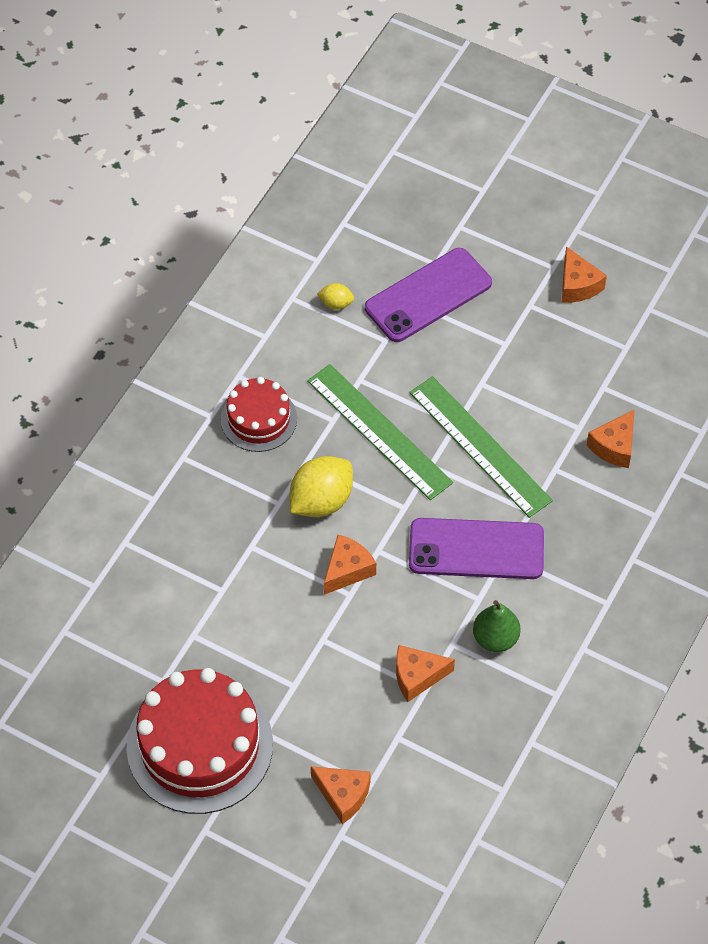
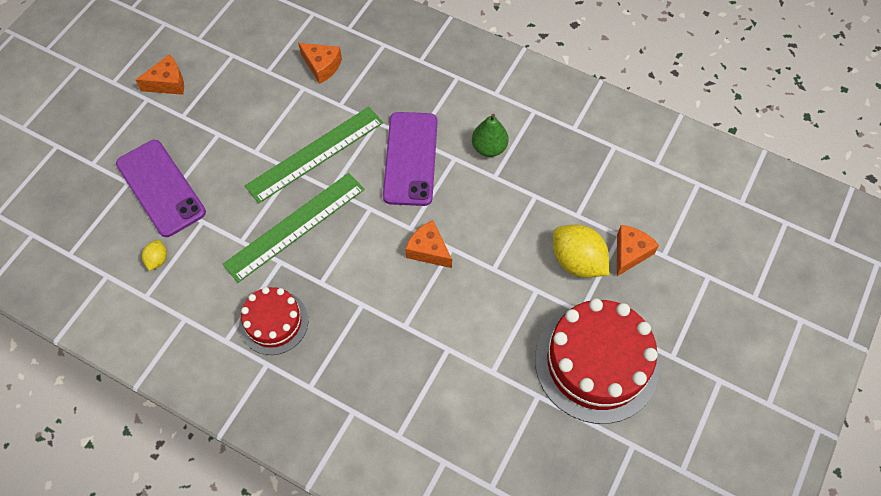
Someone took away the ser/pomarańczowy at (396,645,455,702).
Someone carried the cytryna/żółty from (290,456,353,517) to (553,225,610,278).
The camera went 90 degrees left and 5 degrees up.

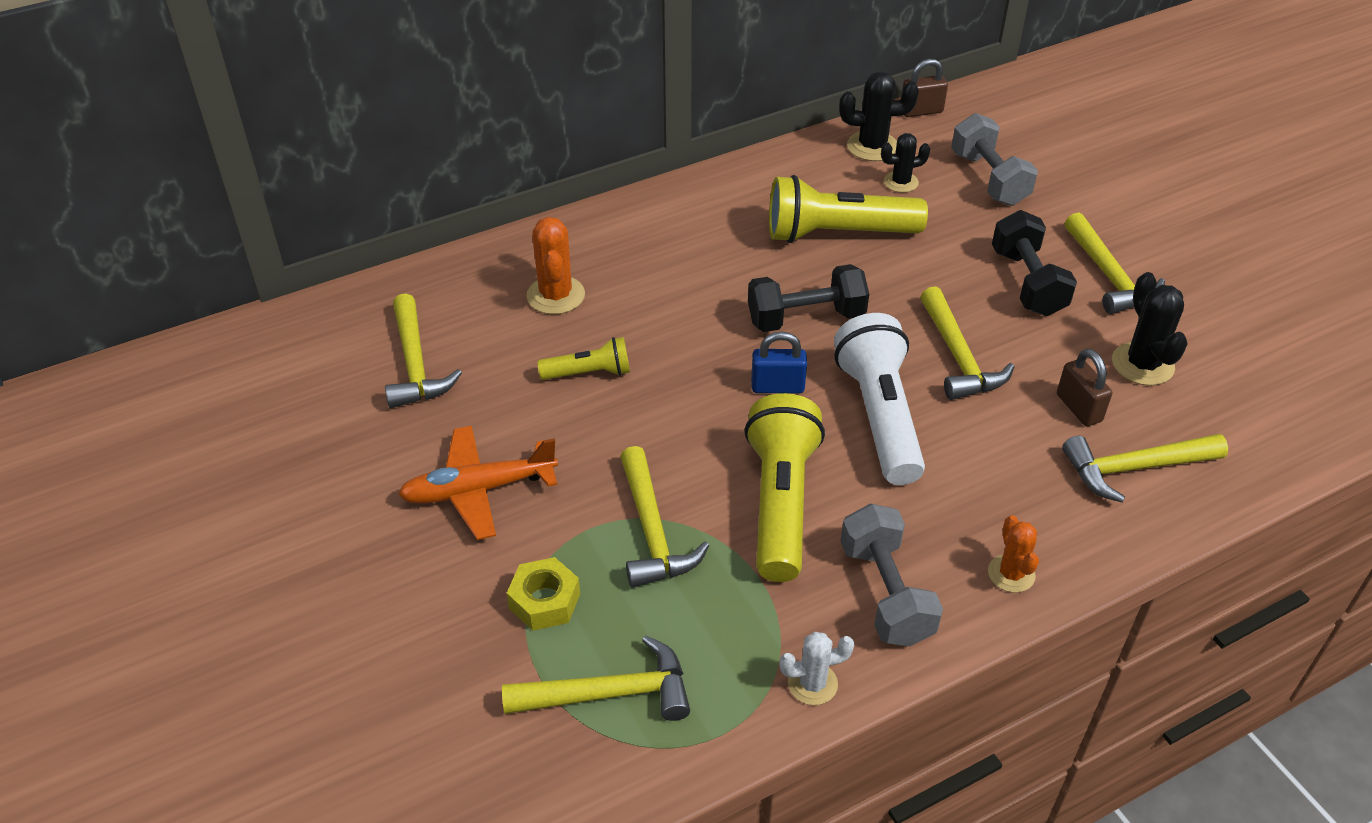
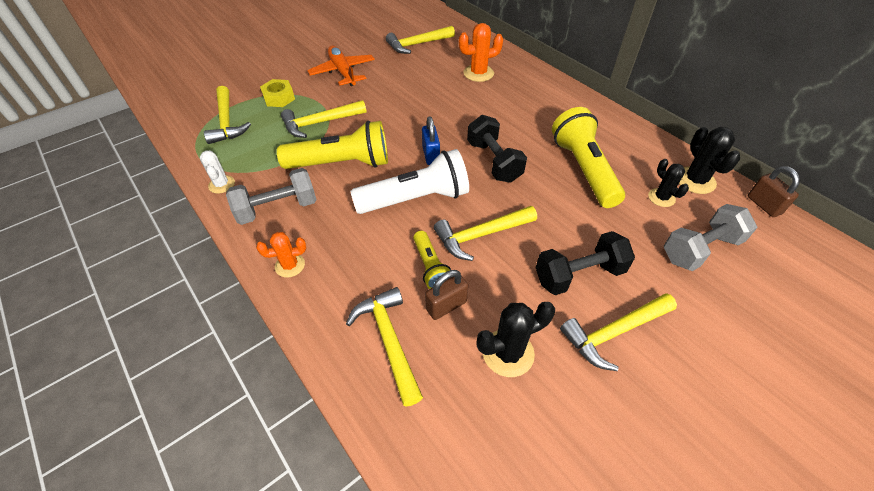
Someone carried the latarka/żółty from (537,337,630,380) to (413,231,451,289).
The camera went 80 degrees right and 5 degrees up.

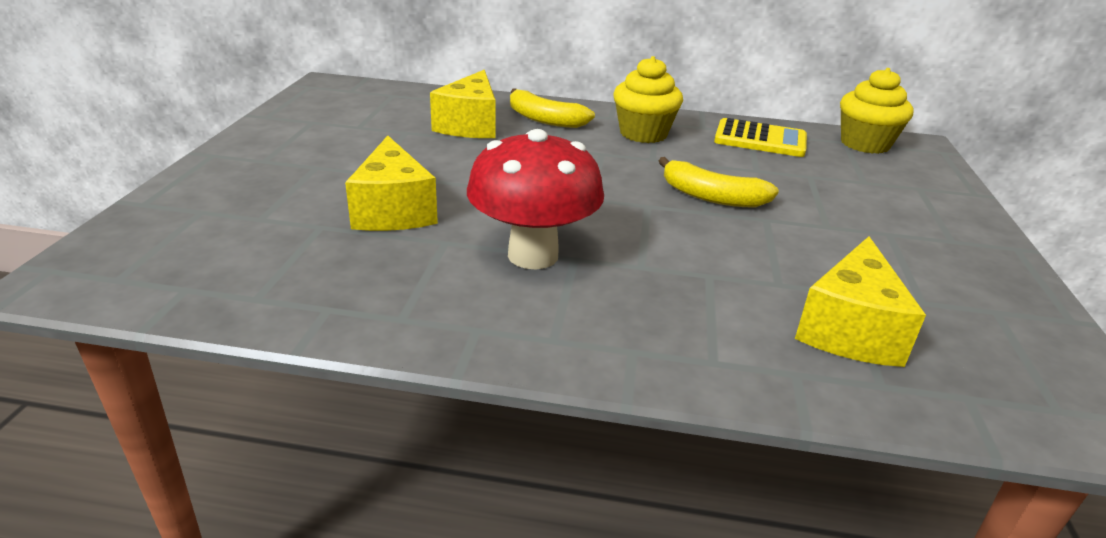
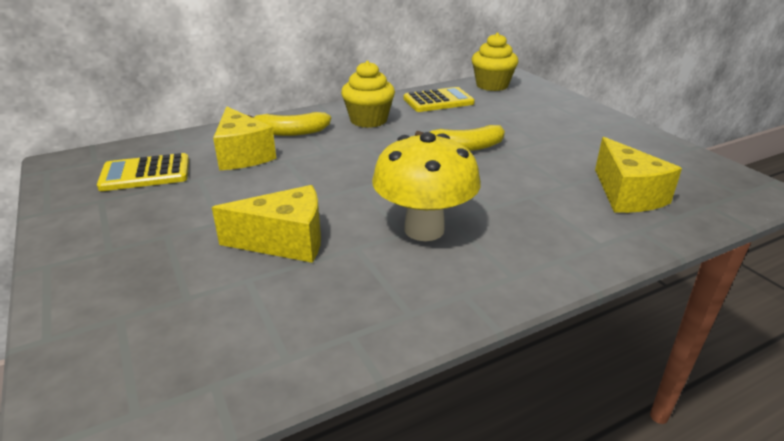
Someone put down the kalkulator/żółty at (97,153,189,191).
Someone repainted the grzyb/czerwony at (467,129,604,269), which became the grzyb/żółty at (372,132,481,241).
Someone rotated the ser/żółty at (345,136,438,231) by 45 degrees counterclockwise.
The camera went 35 degrees left and 0 degrees up.

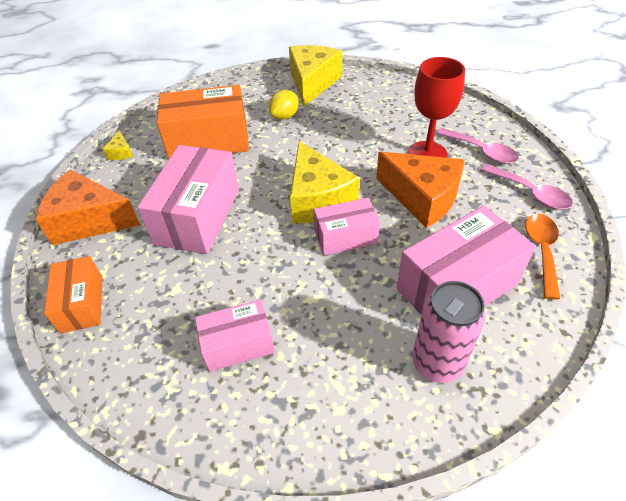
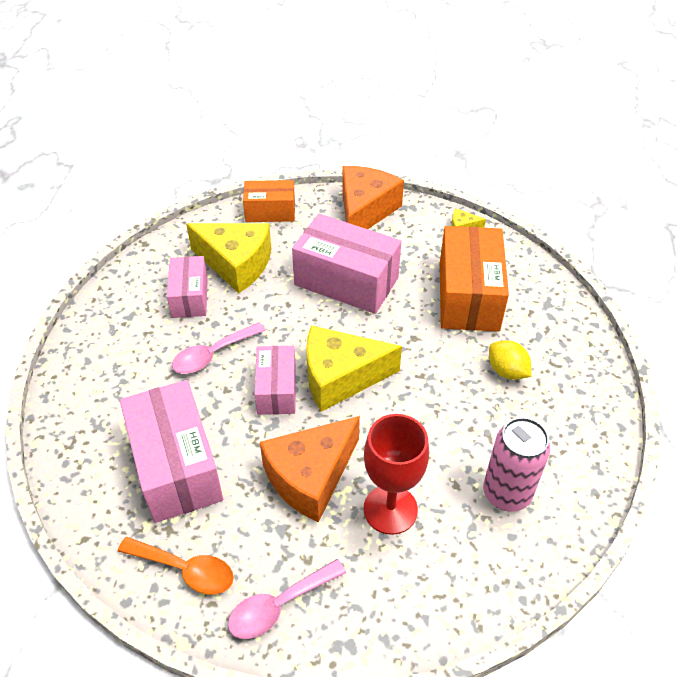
Someone carried the ser/żółty from (289,45,342,106) to (186,223,271,293).
Someone carried the puszka/różowy from (413,281,486,383) to (483,417,550,512).
Someone carried the łyżka/różowy from (436,128,519,164) to (172,322,266,374).
The camera went 100 degrees right and 0 degrees up.

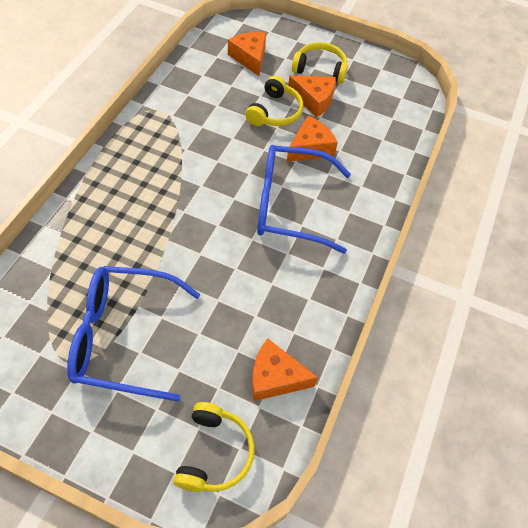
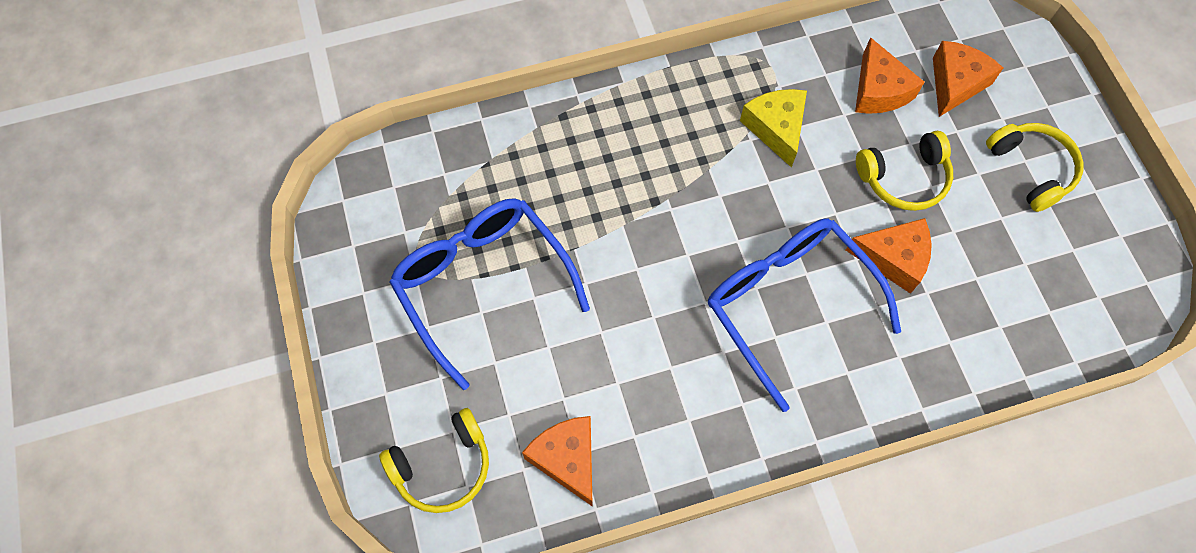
Someone put down the ser/żółty at (740,89,807,167).
Someone carried the ser/pomarańczowy from (288,75,336,117) to (855,37,924,114).
The camera went 55 degrees right and 10 degrees up.

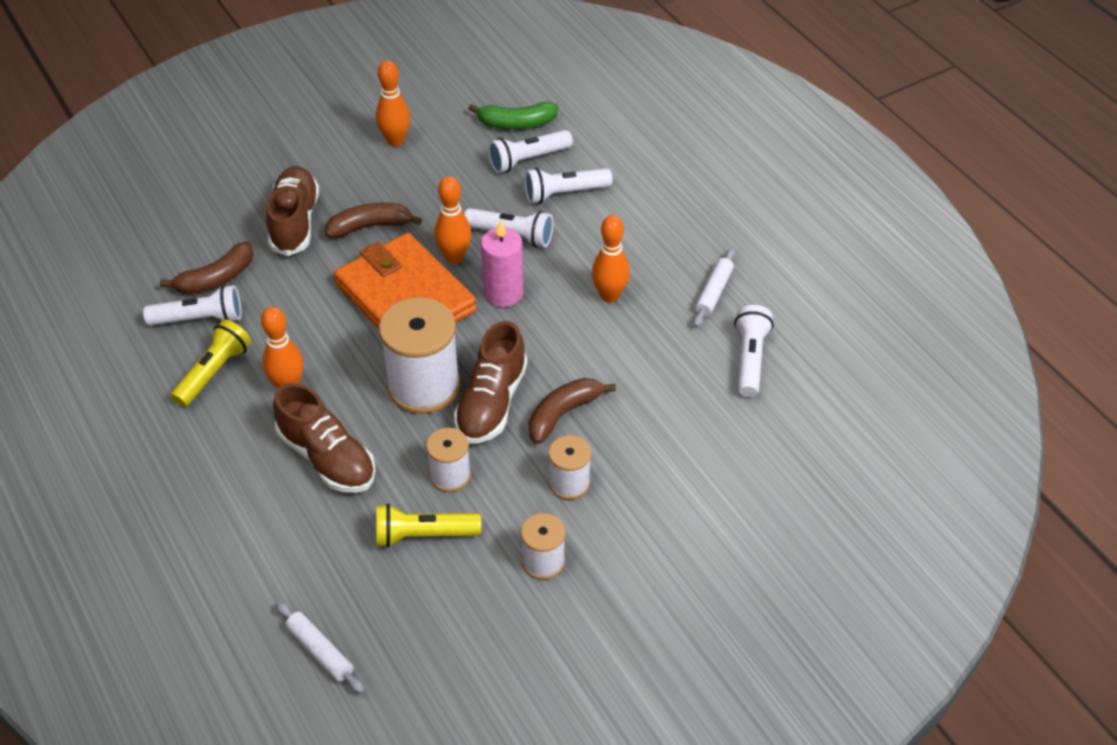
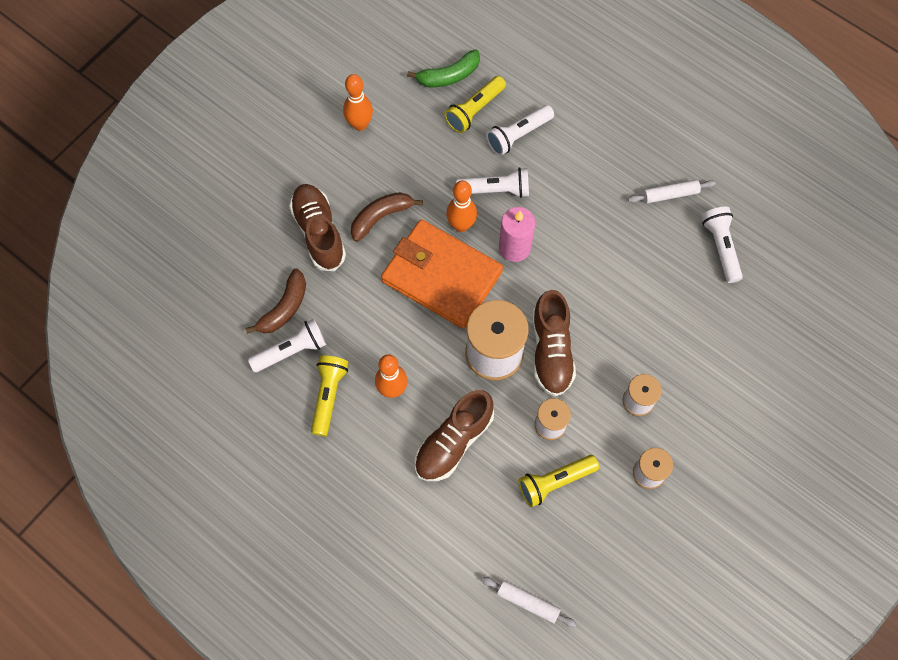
Someone took away the banan/brązowy at (529,378,616,444).
Someone took away the kręgiel/pomarańczowy at (592,215,630,303).
Someone repainted the latarka/biały at (488,130,573,173), which became the latarka/żółty at (444,76,506,133).
Someone rotated the but/brązowy at (273,383,376,493) by 105 degrees clockwise.
Someone rotated the wałek do ciasta/biały at (693,248,735,327) by 75 degrees clockwise.
The camera went 20 degrees left and 20 degrees up.

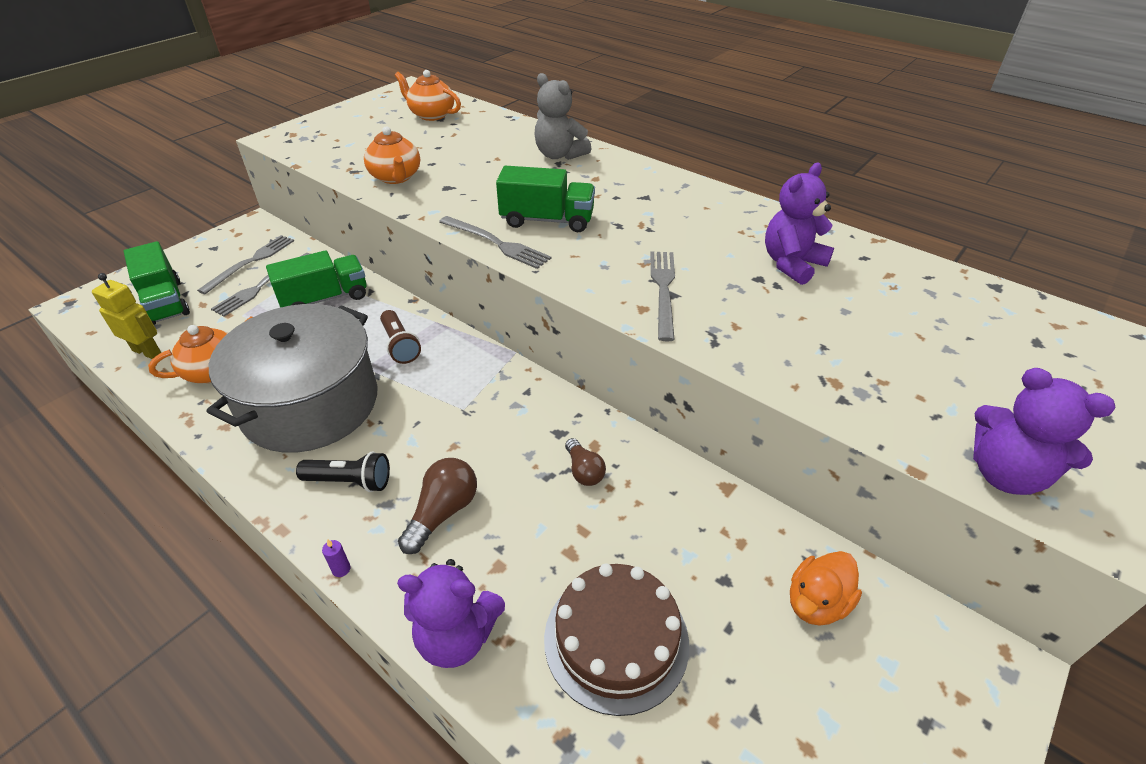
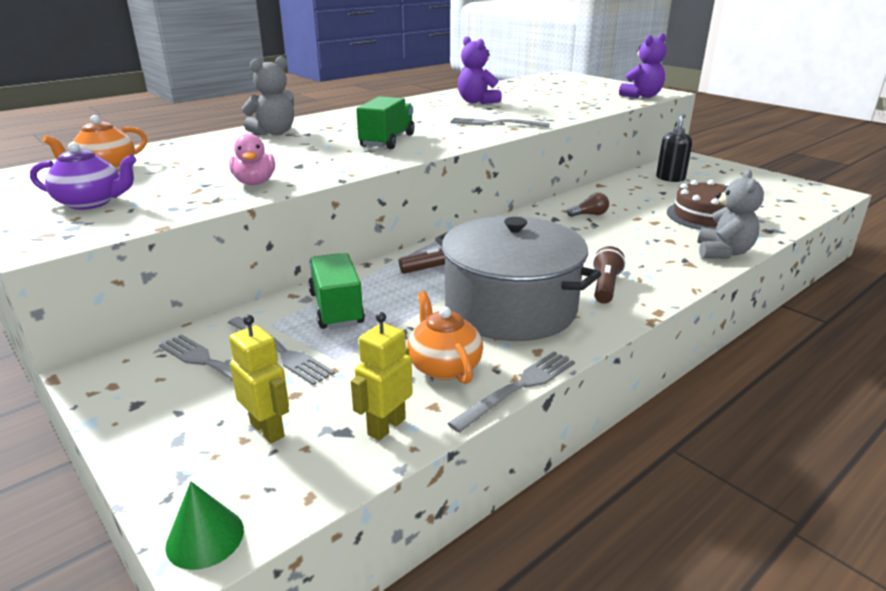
Someone took away the świeca/fioletowy at (322,539,351,577).
Someone took away the żarówka/brązowy at (398,458,477,554).
Someone put down the imbryk/fioletowy at (30,142,136,210).
Someone put down the stożek/zielony at (165,482,244,570).
Someone carried the widelec/szary from (439,216,551,269) to (447,351,575,433).
Someone swapped the ciężarówka/zielony at (124,241,190,325) for the robot/żółty at (229,315,289,443).
Someone swapped the imbryk/pomarańczowy at (364,126,420,184) for the kaczka/różowy at (229,134,275,185).
Someone swapped the kaczka/pomarańczowy at (790,551,862,626) for the dozownik mydła/czarny at (656,114,692,182).
Someone repainted the latarka/czarny at (296,452,390,492), which became the latarka/brązowy at (593,246,626,304).
Someone repainted the miś/fioletowy at (397,559,505,668), which became the miś/szary at (698,169,764,259).
The camera went 80 degrees left and 15 degrees down.

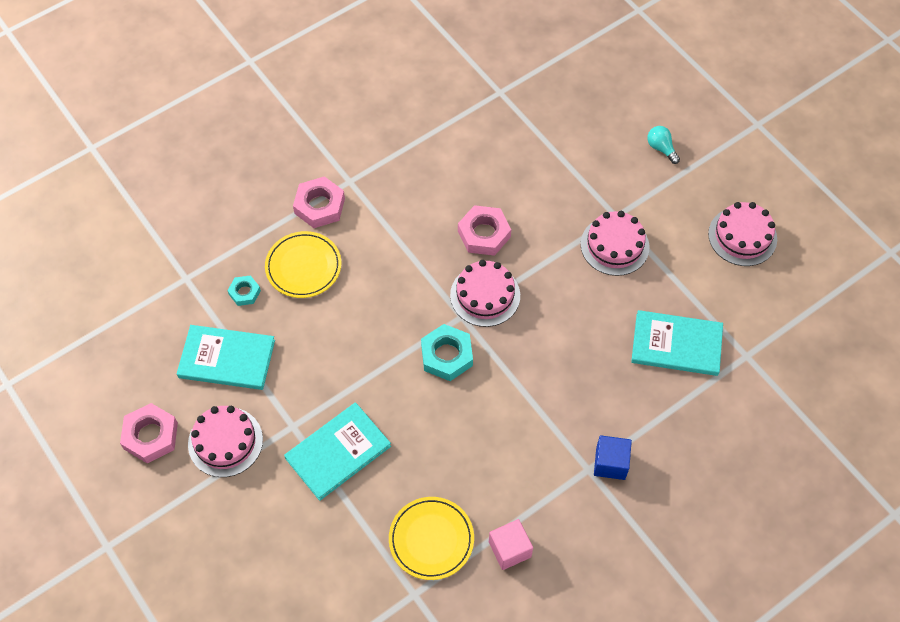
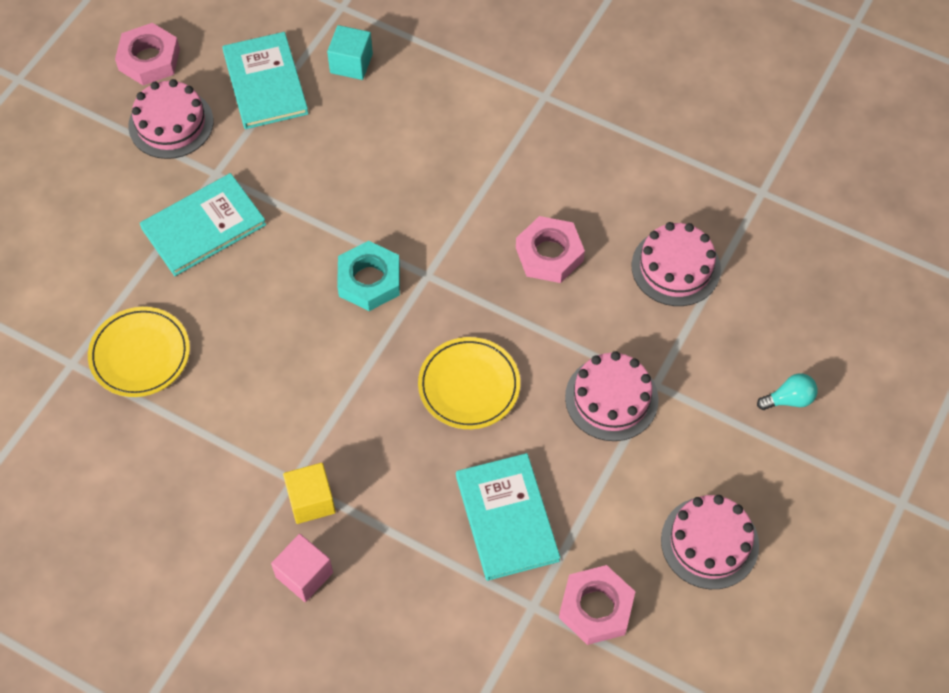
Someone carried the talerz/żółty from (265,231,341,298) to (418,337,520,429).
Someone carried the nakrętka/różowy from (293,176,345,228) to (559,565,635,645).
Someone carried the tort/różowy from (450,260,520,327) to (631,222,721,306).
Someone carried the sześcian/różowy from (489,519,533,570) to (271,534,333,602).
Someone swapped the nakrętka/turkusowy at (227,275,261,306) for the sześcian/turkusowy at (327,25,373,80).
Someone repainted the sześcian/niebieski at (594,435,632,480), which became the sześcian/żółty at (283,463,336,524).
Someone rotated the książka/turkusowy at (284,402,391,501) by 60 degrees counterclockwise.
Someone rotated the żarówka/turkusowy at (647,126,680,164) by 45 degrees clockwise.
The camera went 65 degrees right and 0 degrees up.

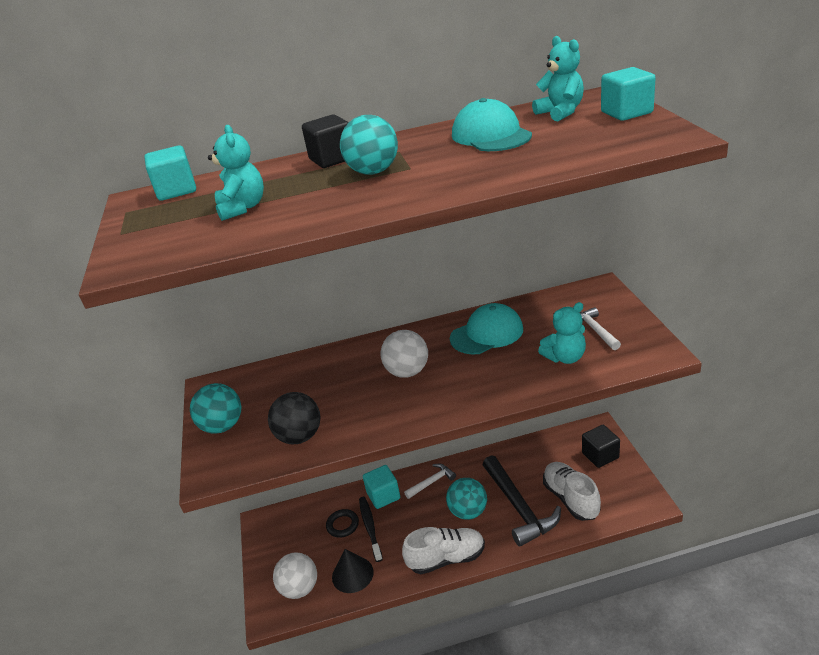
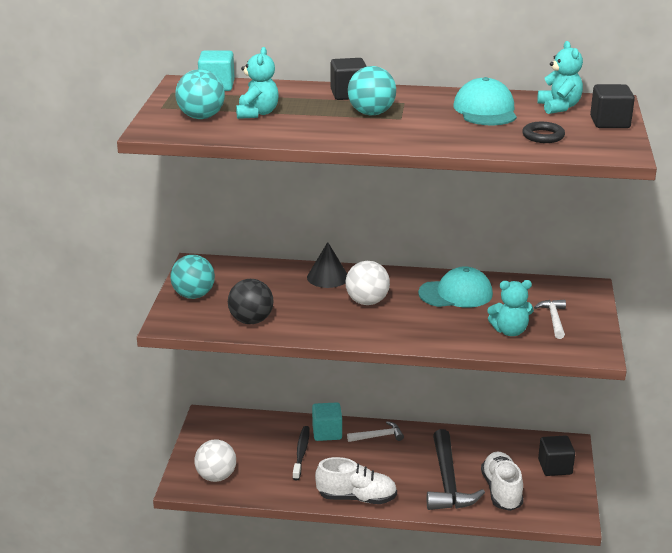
Someone carried the pierścień/czarny from (326,509,359,538) to (522,122,565,143).
Someone carried the stożek/czarny from (332,549,374,593) to (307,242,347,288).
Someone carried the piłka/turkusowy from (446,478,487,520) to (175,69,225,119).
Someone repainted the sześcian/turkusowy at (601,67,656,121), which became the sześcian/czarny at (590,84,635,128).
The camera went 15 degrees right and 5 degrees down.

